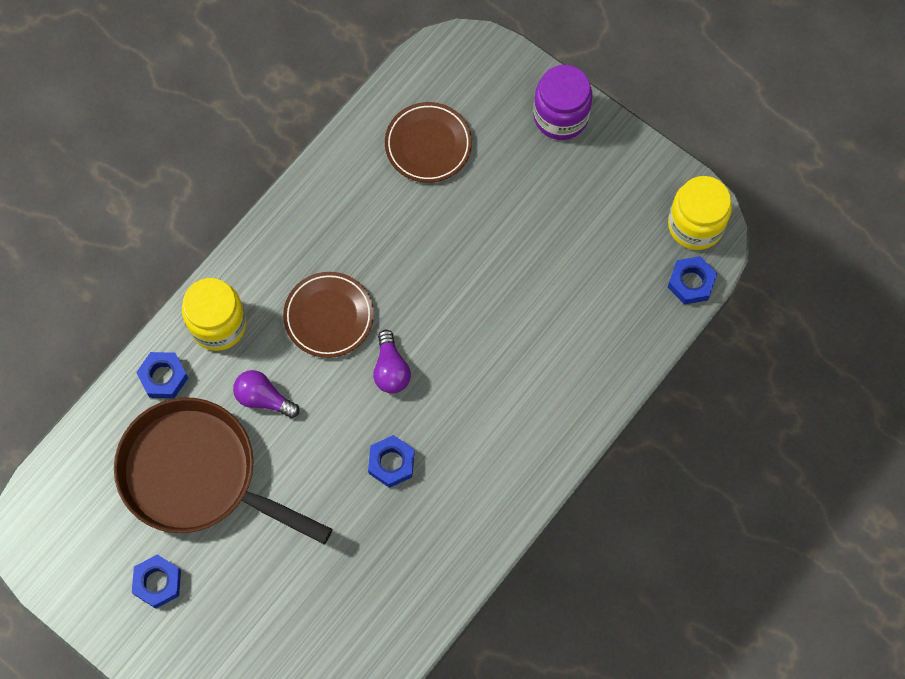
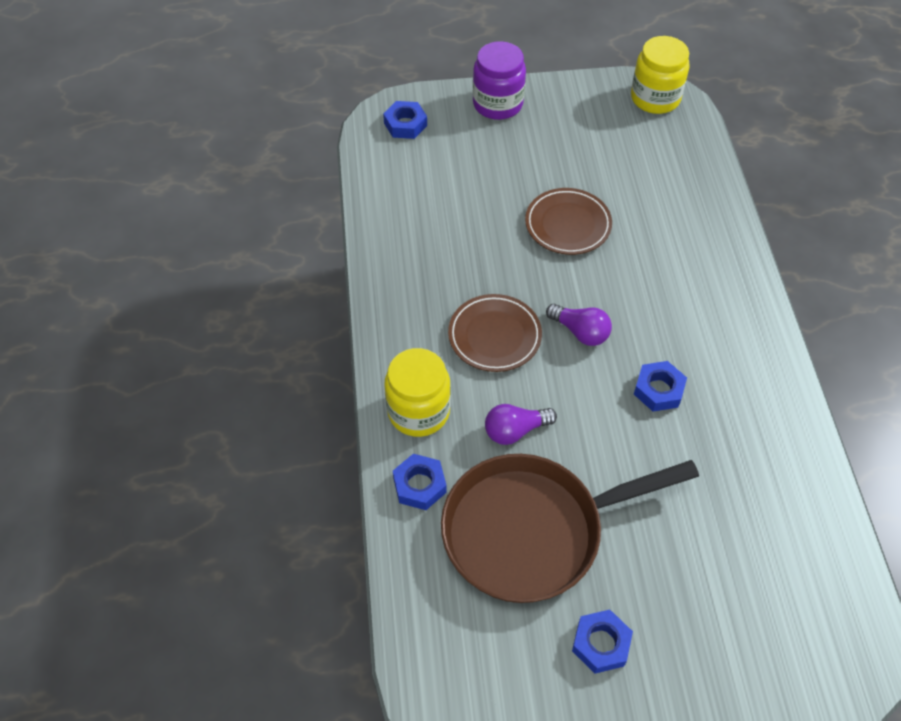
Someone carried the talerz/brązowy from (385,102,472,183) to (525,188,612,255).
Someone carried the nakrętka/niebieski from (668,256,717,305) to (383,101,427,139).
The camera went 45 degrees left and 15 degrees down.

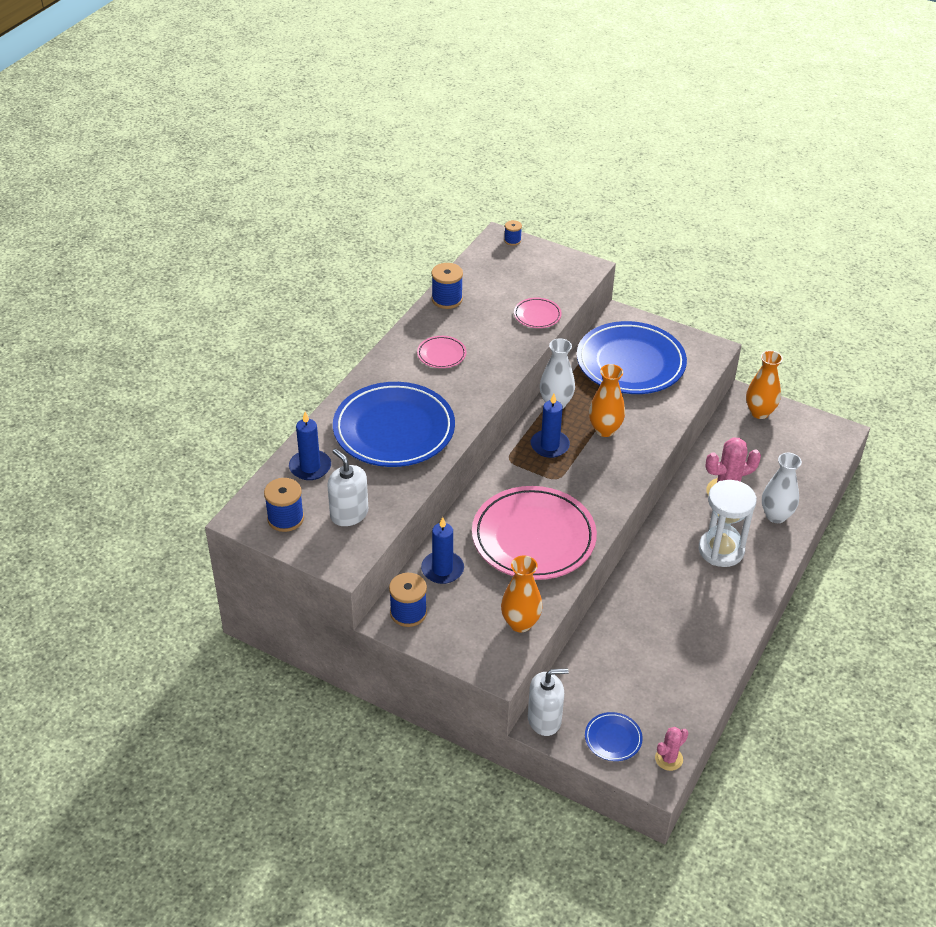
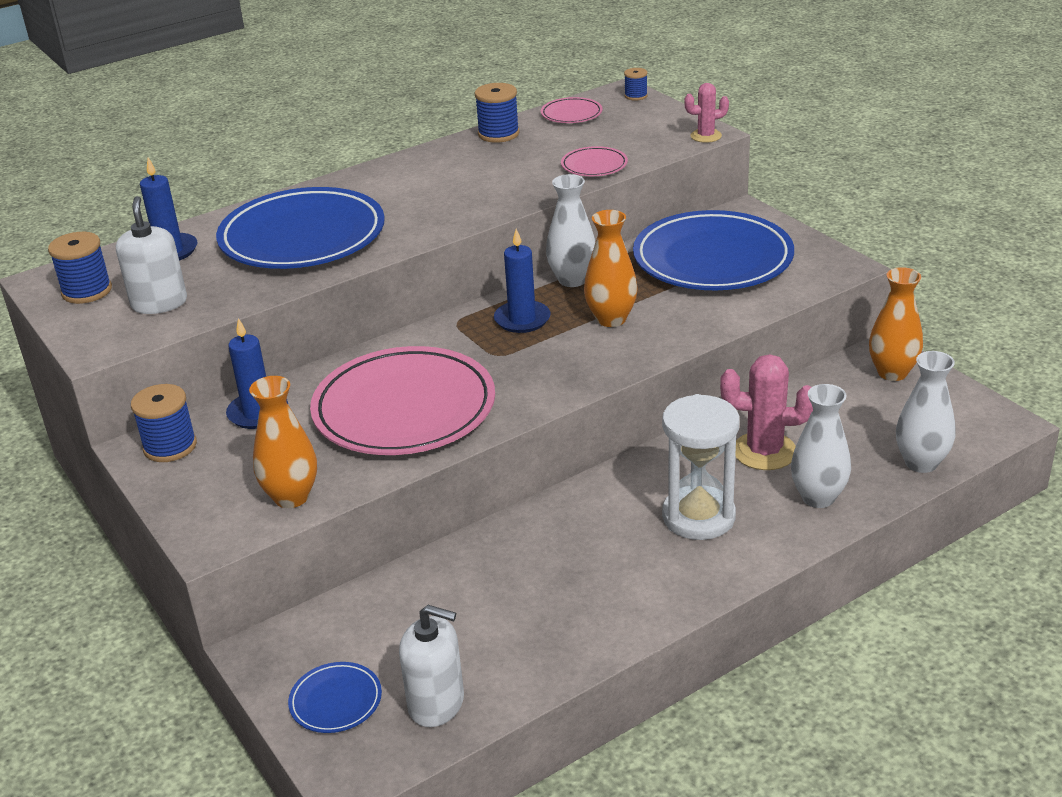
Someone put down the wazon/biały at (896,351,955,473).
Someone carried the talerz/różowy from (417,336,466,368) to (541,97,603,123).
Someone carried the dozownik mydła/biały from (528,668,569,736) to (399,605,464,727).
Someone carried the kaktus/różowy from (655,727,688,771) to (684,83,729,143).
The camera went 30 degrees right and 10 degrees down.

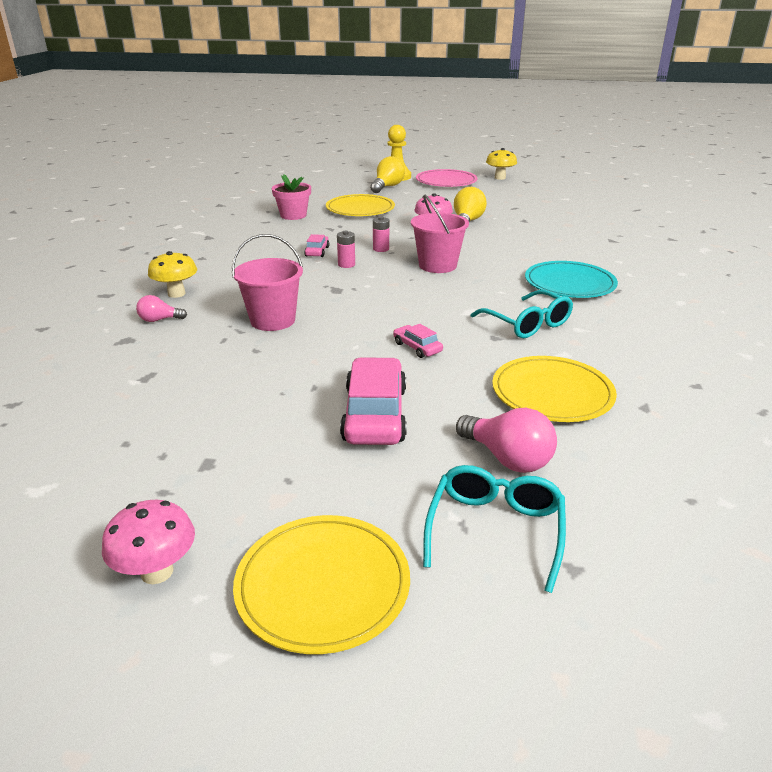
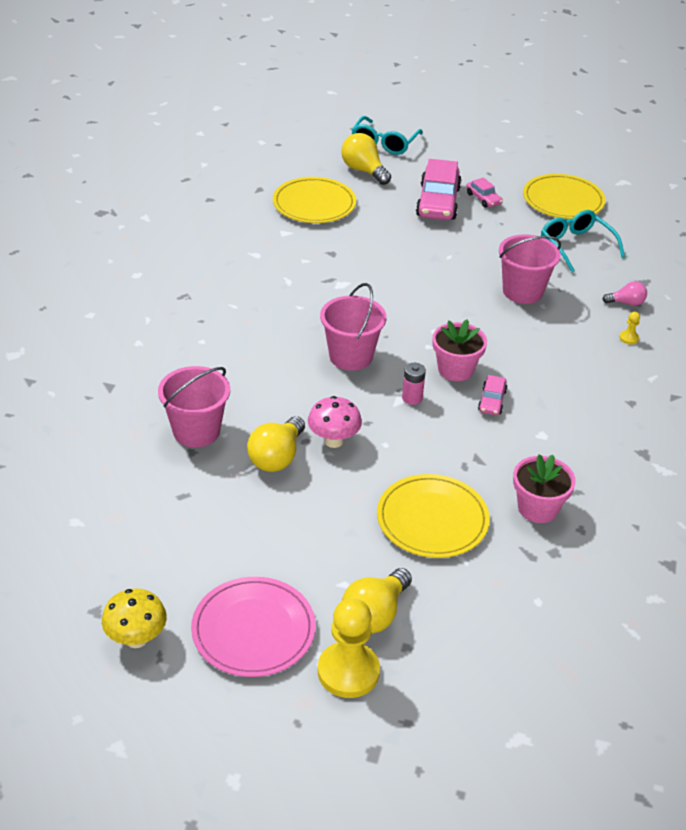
Someone took away the grzyb/różowy at (102,500,195,584).
Someone took away the talerz/turkusowy at (525,261,618,298).
Someone put down the wiadro/różowy at (158,366,230,448).
Someone carried the talerz/żółty from (233,515,410,654) to (523,174,605,219).
Someone carried the samochód/różowy from (393,324,443,358) to (466,177,503,208).
Someone carried the okulary/turkusowy from (471,290,573,338) to (541,210,625,273).
Someone swapped the grzyb/żółty at (148,251,197,298) for the pionek/żółty at (620,312,640,344).
Someone swapped the bateria/różowy at (337,231,355,268) for the doniczka/różowy at (432,319,487,381).
Someone repainted the żarówka/różowy at (456,408,557,473), which became the żarówka/żółty at (341,133,391,185).
The camera went 175 degrees left and 10 degrees up.

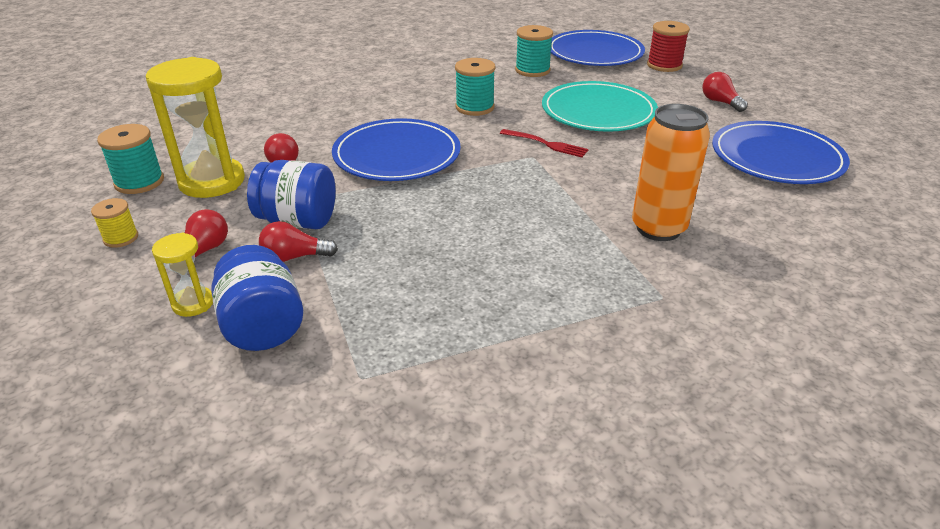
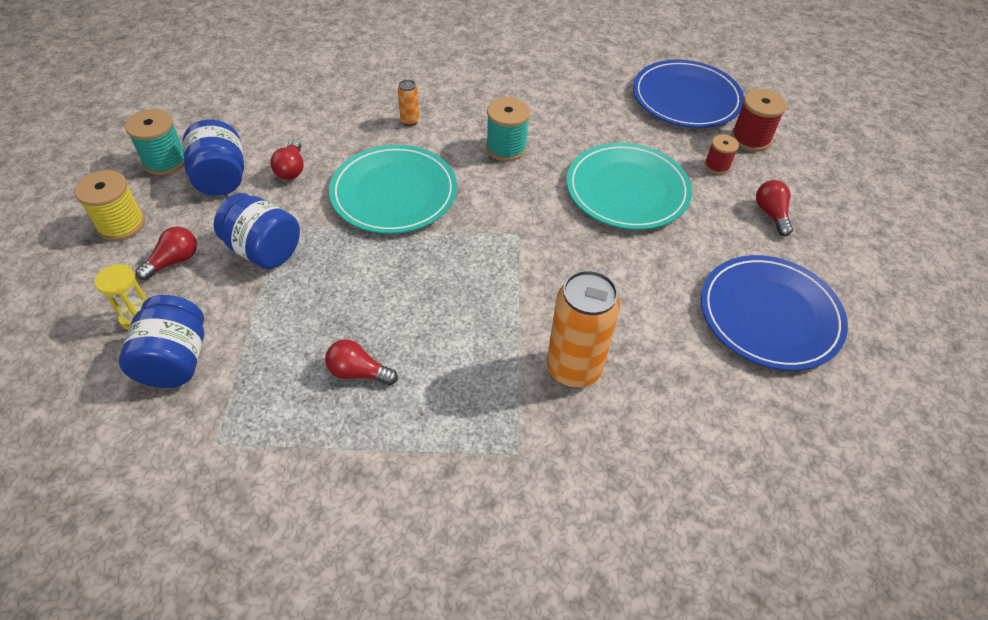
Someone took away the widelec/czerwony at (500,129,589,158).
Someone took away the szpulka/turkusowy at (515,25,553,77).
Someone put down the puszka/pomarańczowy at (398,80,419,126).
Someone put down the szpulka/czerwony at (705,134,739,174).
Someone carried the żarówka/czerwony from (259,221,338,262) to (325,339,398,385).
Someone swapped the klepsydra/żółty at (146,57,245,198) for the słoik/niebieski at (182,119,244,196).
Someone repainted the talerz/niebieski at (332,118,461,181), which became the talerz/turkusowy at (329,145,457,234).
Someone scaled the szpulka/żółty at (91,198,138,248) by 1.60.
The camera went 20 degrees right and 15 degrees up.

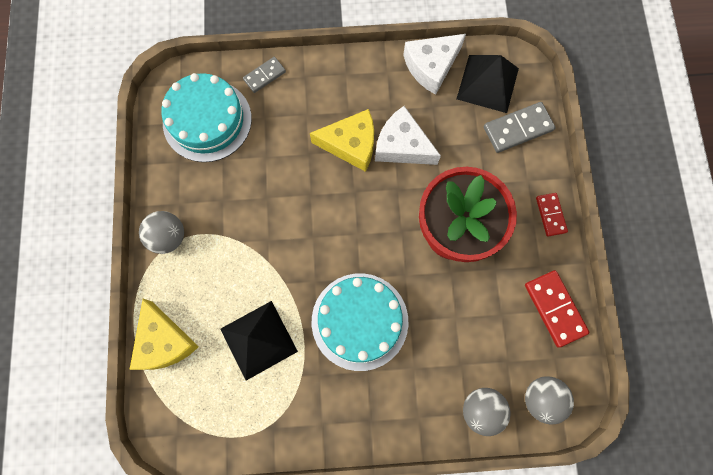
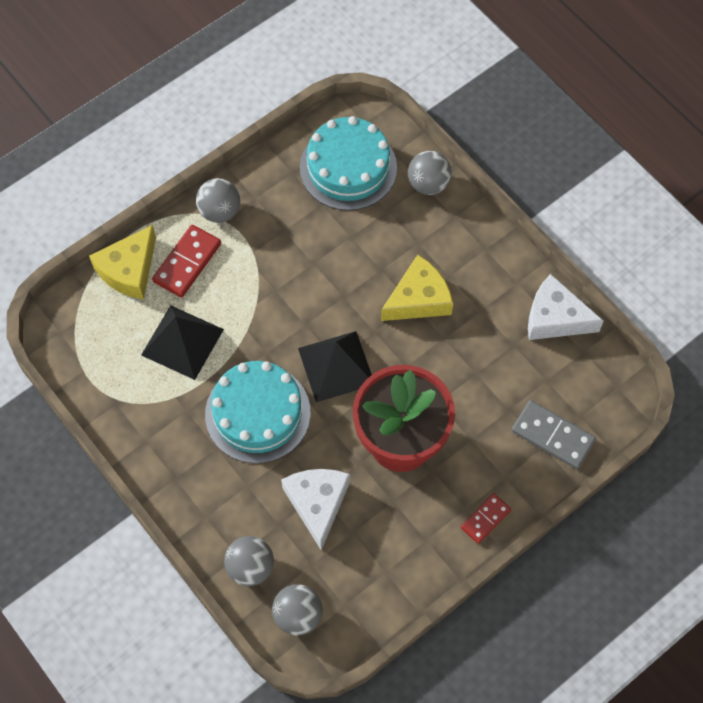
Someone carried the ser/biały from (375,106,441,165) to (281,469,350,550).
Someone carried the piramida/czarny from (457,55,519,113) to (298,331,372,402).
Someone carried the kostka domina/czerwony from (525,270,589,348) to (152,225,221,298).
Someone swapped the kostka domina/szary at (243,57,286,93) for the piłka/szary at (408,151,452,195).
Someone rotated the ser/żółty at (310,109,374,172) by 90 degrees counterclockwise.
The camera went 55 degrees right and 10 degrees down.

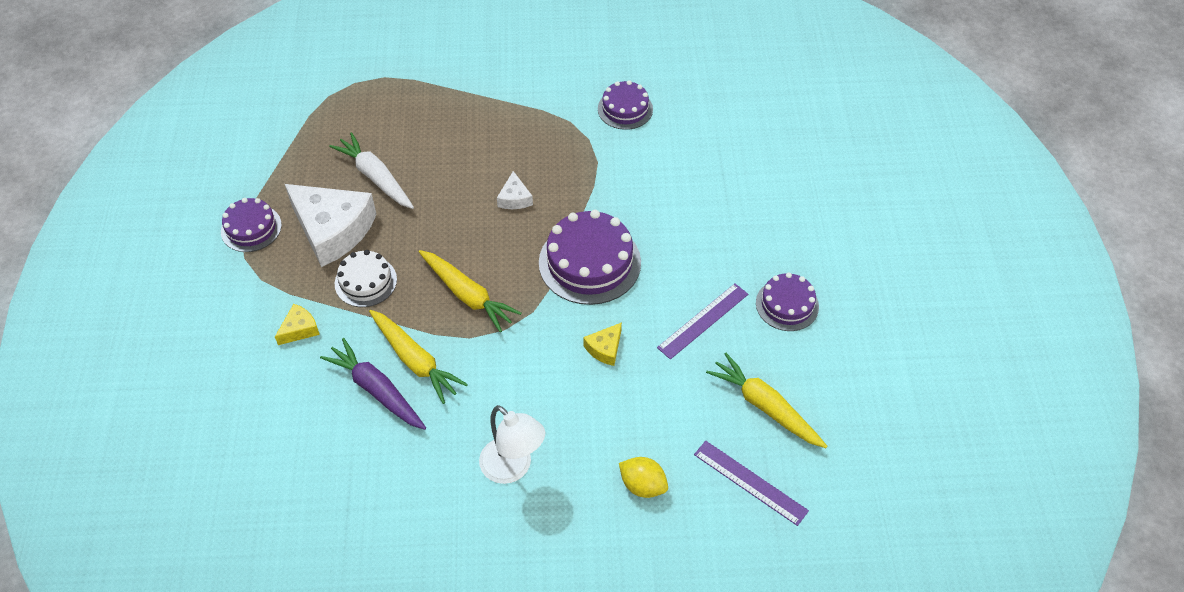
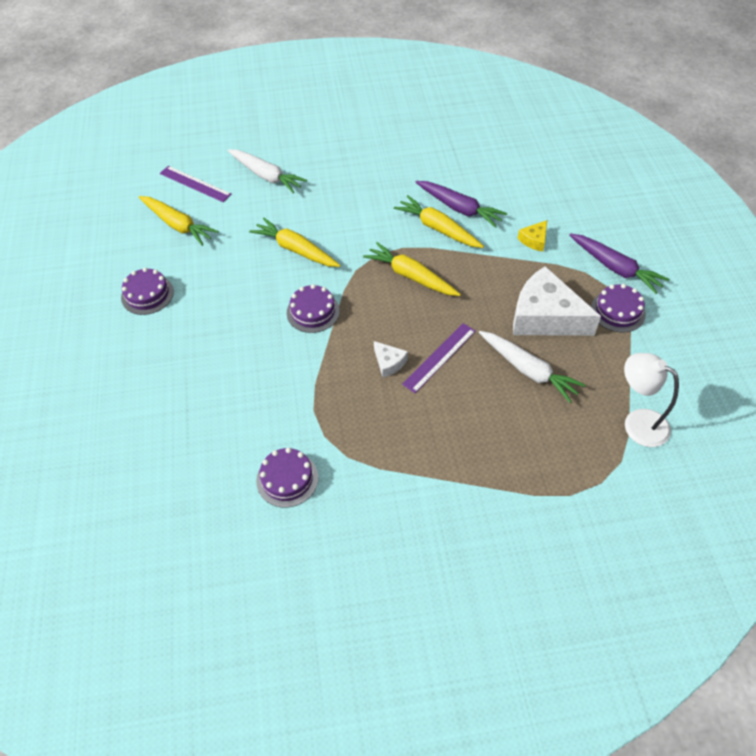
Someone took away the tort/biały at (335,250,397,307).
Someone put down the marchewka/fioletowy at (569,233,669,294).
Someone carried the lampka/biały from (479,405,545,484) to (624,353,679,447).
Someone carried the linijka/fioletowy from (657,284,748,359) to (402,323,476,393).
Someone swapped the ser/żółty at (583,322,622,366) for the marchewka/żółty at (249,218,341,267).
Someone swapped the cytryna/żółty at (619,457,668,498) for the marchewka/biały at (227,149,307,193).
Someone rotated the ser/biały at (497,171,533,209) by 150 degrees clockwise.
Someone scaled the tort/fioletowy at (539,210,641,305) by 0.60.
The camera went 175 degrees right and 0 degrees up.

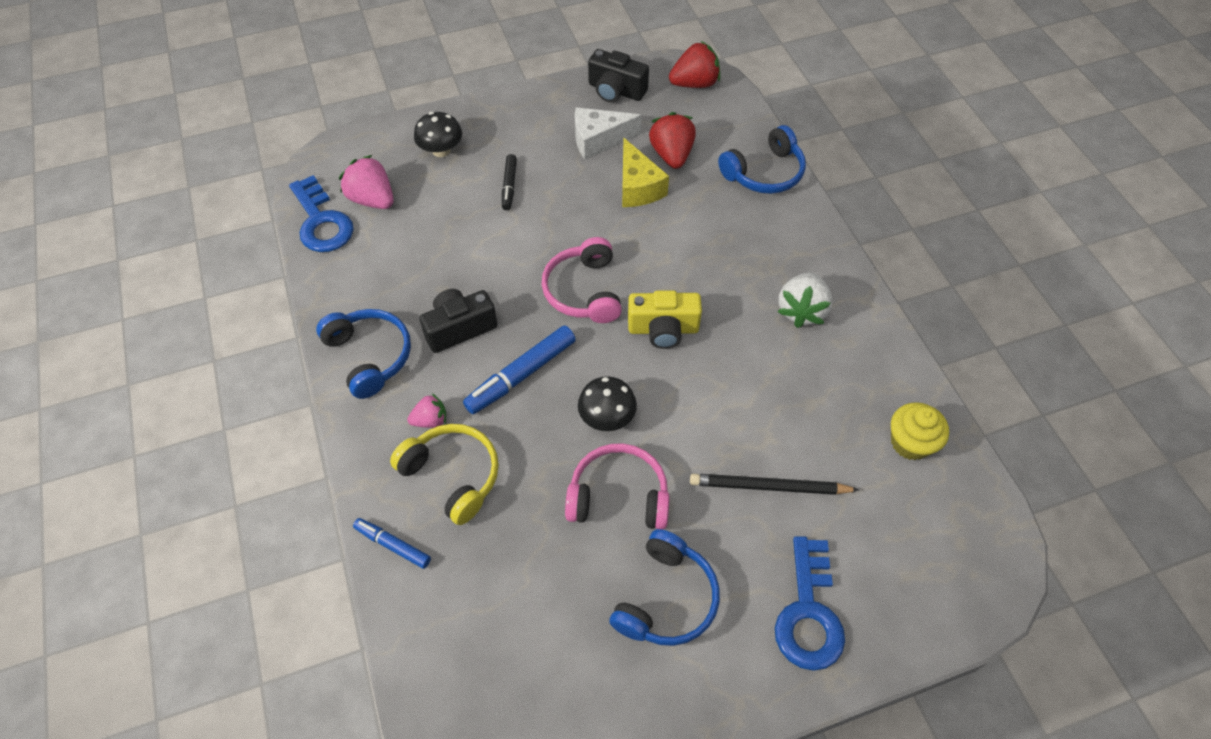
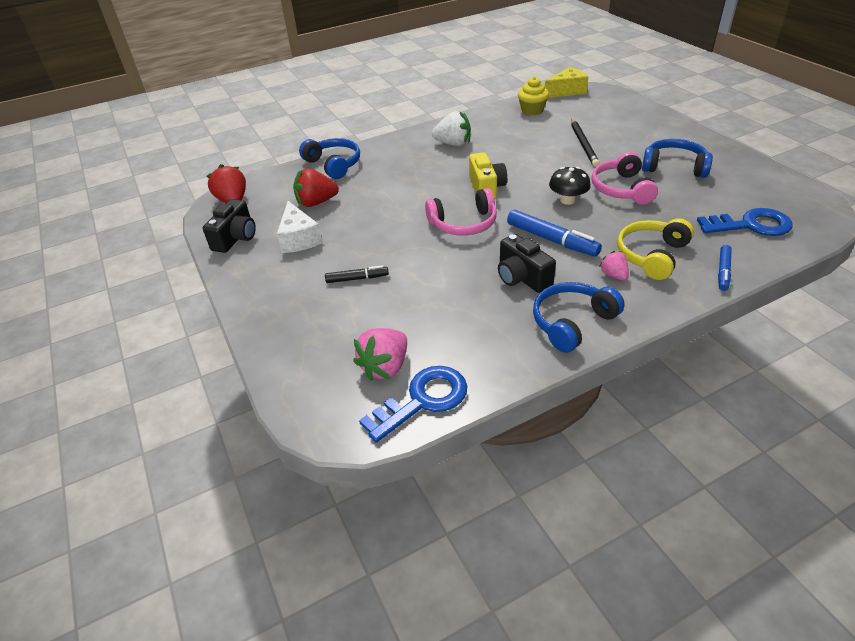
Someone took away the grzyb/czarny at (414,112,462,157).
Someone carried the ser/żółty from (622,138,669,207) to (545,67,588,98).
Someone carried the klucz/niebieski from (775,536,845,671) to (697,208,793,236).
The camera went 95 degrees left and 15 degrees down.

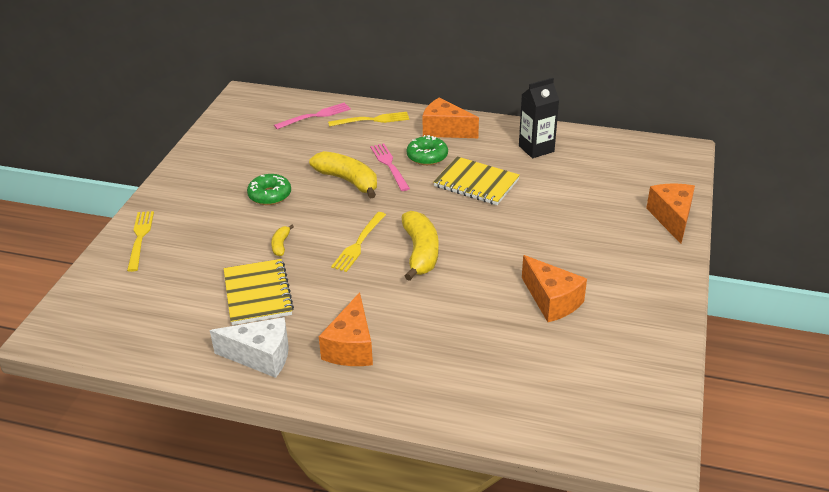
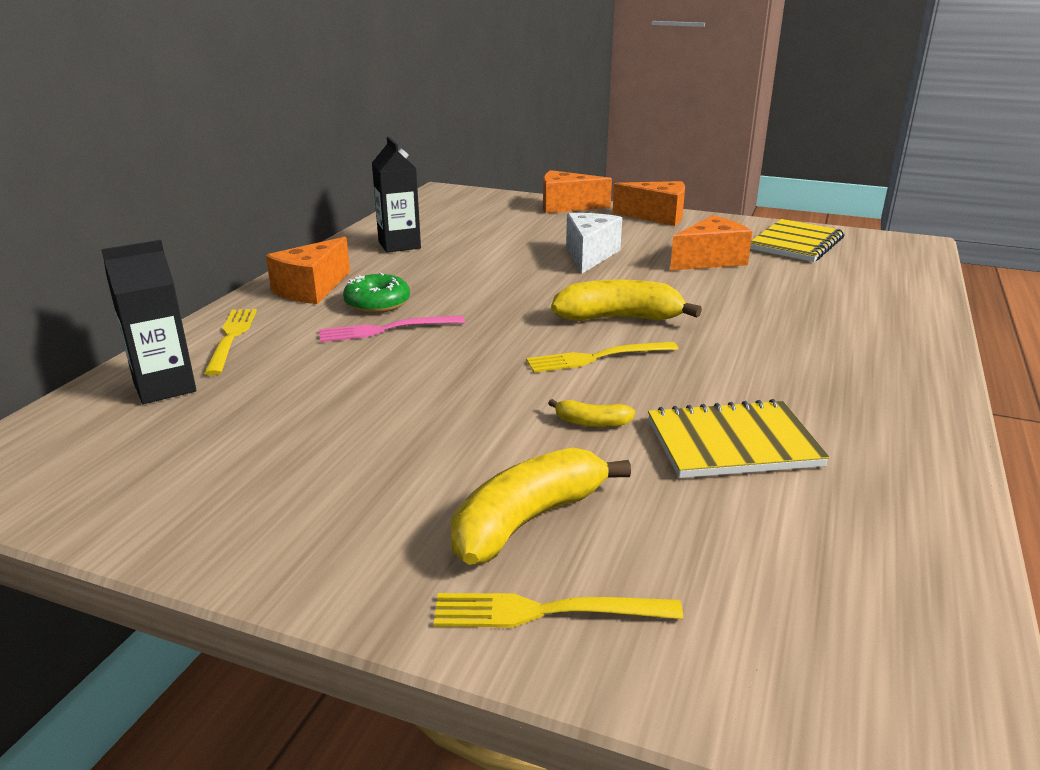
Someone took away the donut/zielony at (247,174,291,205).
Someone carried the ser/biały from (210,317,289,378) to (566,213,622,274).
Someone carried the banan/żółty from (309,151,377,199) to (451,447,631,565).
Someone carried the ser/pomarańczowy from (319,292,373,366) to (613,181,685,226).
Someone carried the zeszyt/żółty from (433,156,520,205) to (750,219,845,262).
Someone swapped the widelec/różowy at (274,102,351,129) for the karton mleka/czarny at (101,240,196,404).
Someone rotated the widelec/żółty at (331,212,386,272) by 135 degrees clockwise.
The camera went 85 degrees left and 10 degrees down.

